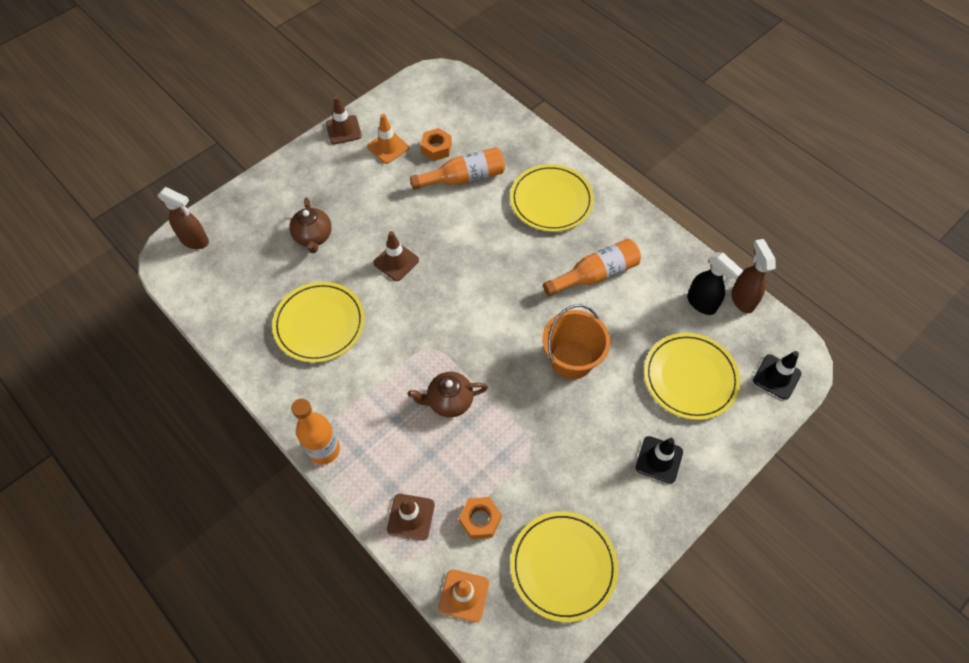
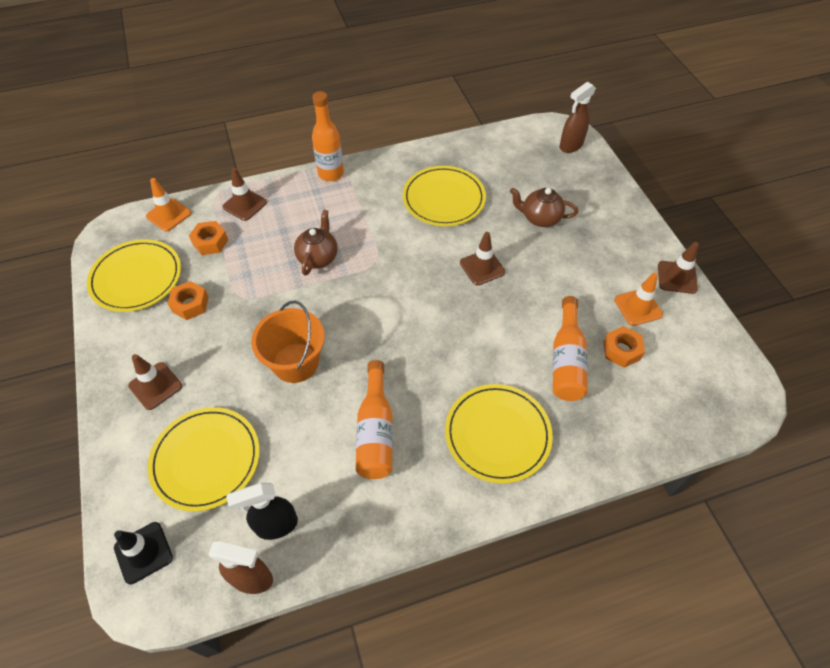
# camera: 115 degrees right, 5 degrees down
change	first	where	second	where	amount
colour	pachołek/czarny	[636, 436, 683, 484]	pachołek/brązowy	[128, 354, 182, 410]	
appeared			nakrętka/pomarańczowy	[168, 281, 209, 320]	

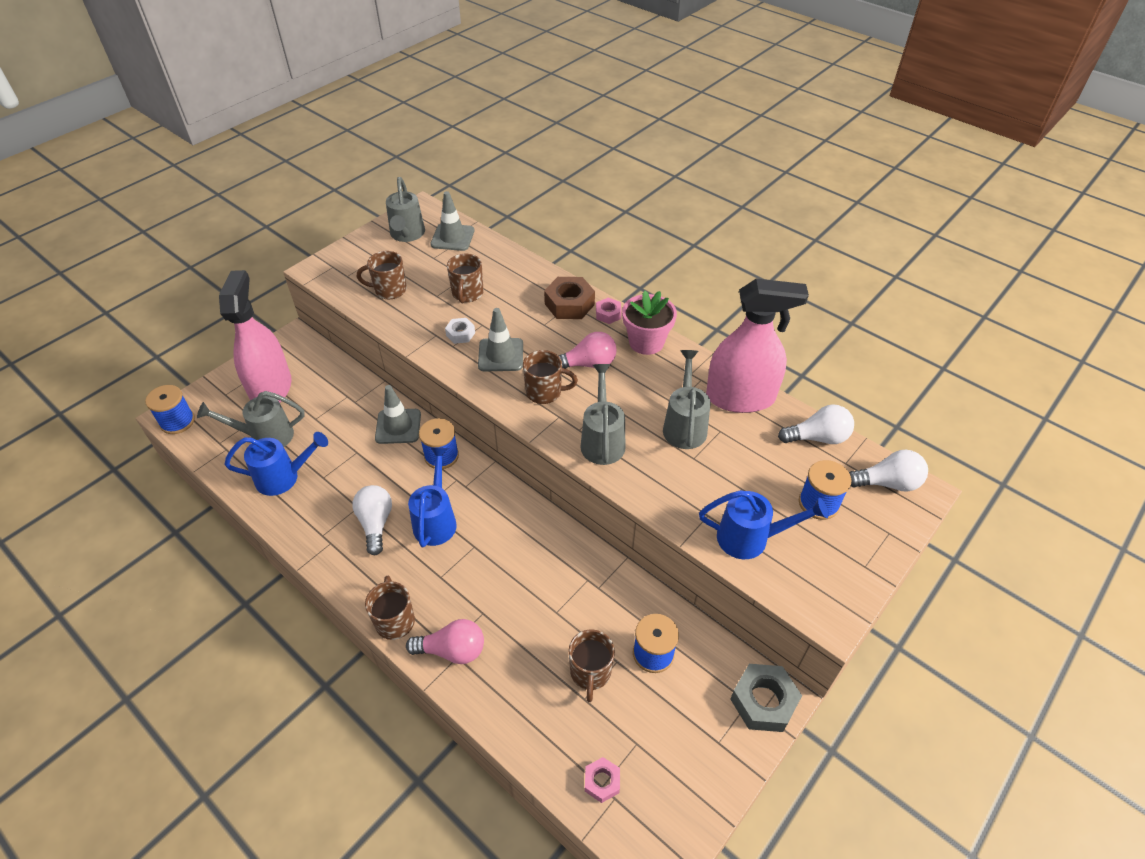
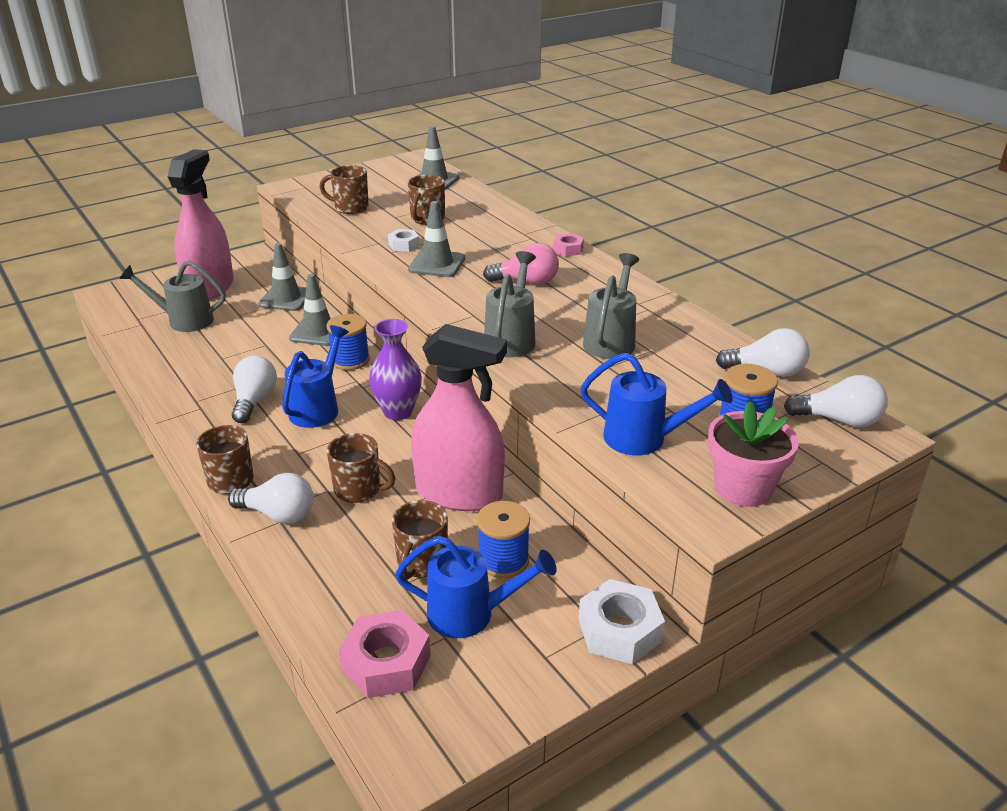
# camera: 15 degrees right, 15 degrees down
change	first	where	second	where	amount
missing	konewka/szary	[386, 177, 425, 242]			
missing	nakrętka/brązowy	[544, 277, 595, 319]			
relocated	spryskiwacz/różowy	[706, 278, 809, 413]		[411, 324, 507, 511]	
relocated	doniczka/różowy	[622, 291, 677, 355]		[708, 401, 799, 507]	
relocated	kubek/brązowy	[523, 350, 578, 404]		[327, 433, 395, 503]	
missing	szpulka/niebieski	[145, 385, 195, 434]			
relocated	konewka/niebieski	[224, 432, 328, 496]		[395, 536, 557, 638]	
colour	żarówka/różowy	[406, 619, 484, 664]	żarówka/biały	[228, 473, 314, 524]	
colour	nakrętka/szary	[730, 664, 802, 732]	nakrętka/biały	[579, 579, 665, 664]	
size	nakrętka/różowy	[585, 757, 620, 803]		[339, 610, 431, 698]	x1.78
appeared			pachołek/szary	[258, 243, 306, 311]	
appeared			wazon/fioletowy	[369, 319, 422, 420]	

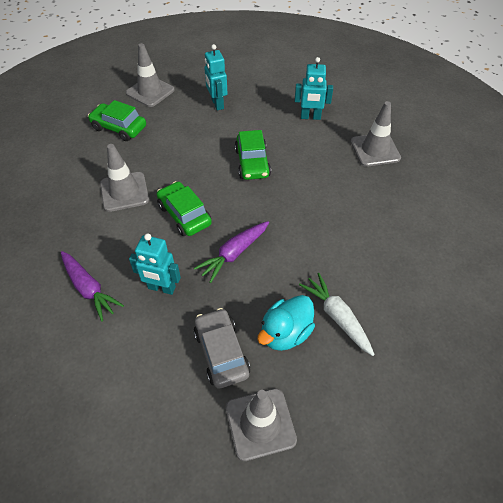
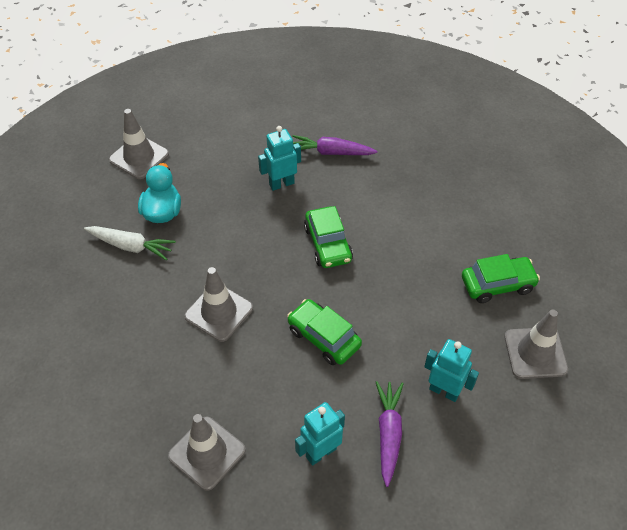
# camera: 140 degrees right, 0 degrees up
change	first	where	second	where	amount
relocated	pachołek/szary	[100, 144, 149, 212]		[185, 267, 253, 342]	
spun	samochód/zielony	[157, 181, 212, 236]		[304, 206, 353, 268]	60 degrees clockwise
relocated	marchewka/fioletowy	[194, 221, 269, 283]		[376, 381, 404, 487]	
missing	samochód/szary	[194, 308, 250, 389]			

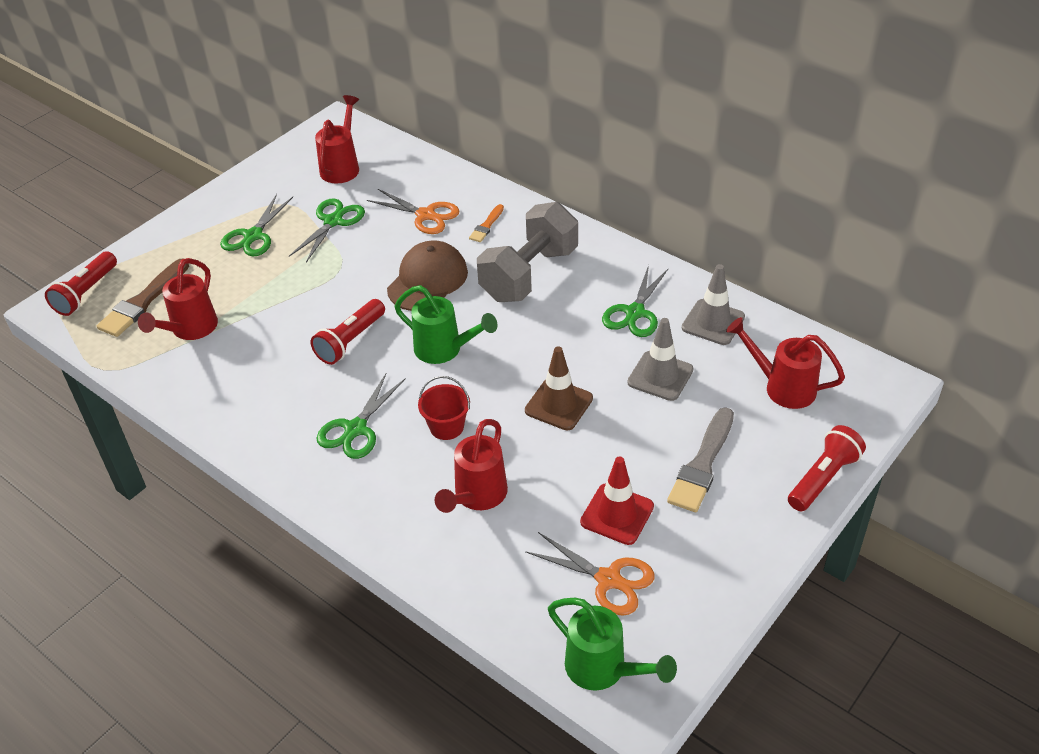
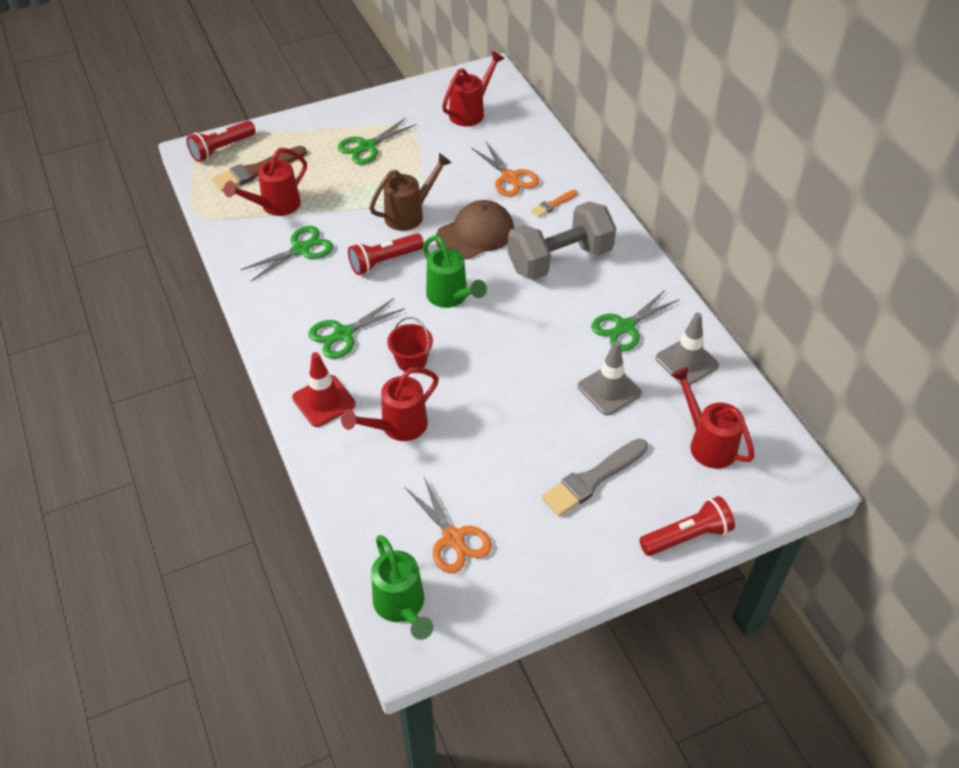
# camera: 25 degrees right, 5 degrees up
change	first	where	second	where	amount
relocated	nożyczki/zielony	[289, 199, 365, 263]		[241, 226, 333, 281]	
missing	pachołek/brązowy	[525, 346, 593, 430]			
relocated	pachołek/czerwony	[580, 456, 654, 545]		[292, 352, 356, 427]	
appeared			konewka/brązowy	[369, 153, 452, 231]	

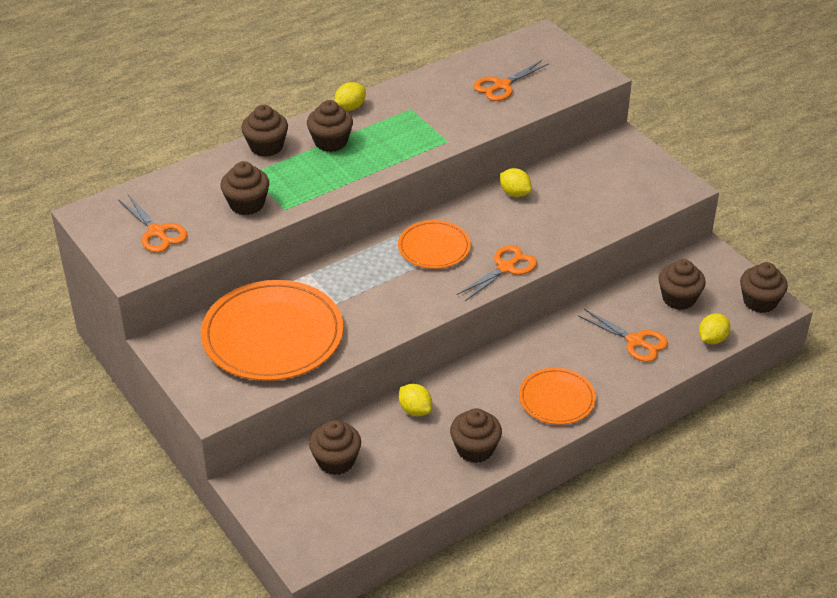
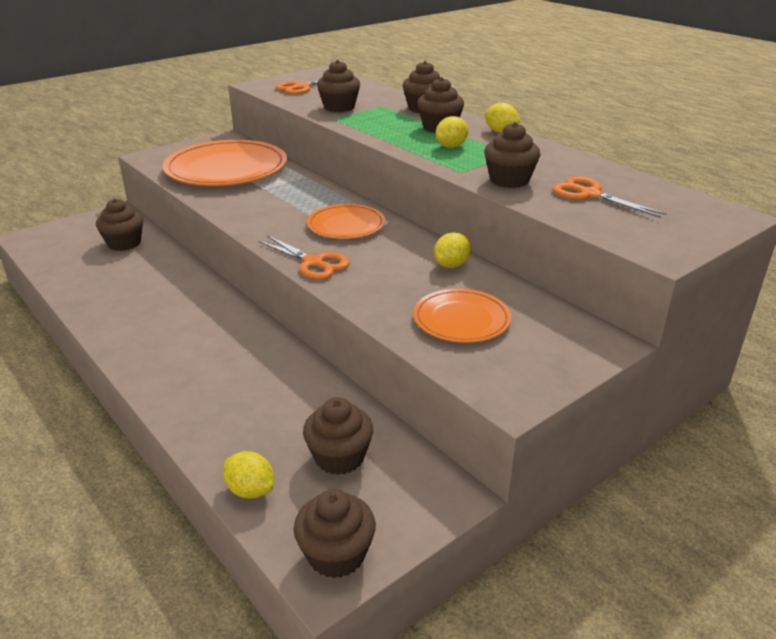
# camera: 85 degrees right, 10 degrees down
change	first	where	second	where	amount
missing	nożyczki/pomarańczowy	[578, 309, 668, 362]			
relocated	talerz/pomarańczowy	[519, 368, 596, 425]		[413, 289, 512, 343]	
relocated	cytryna/żółty	[399, 384, 432, 416]		[436, 116, 468, 148]	
relocated	muffinka/brązowy	[450, 408, 502, 463]		[484, 122, 541, 188]	

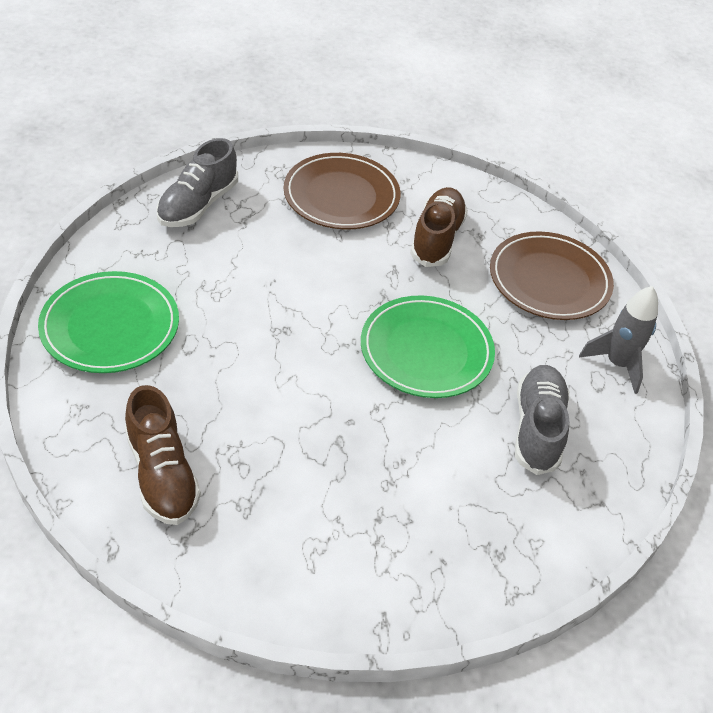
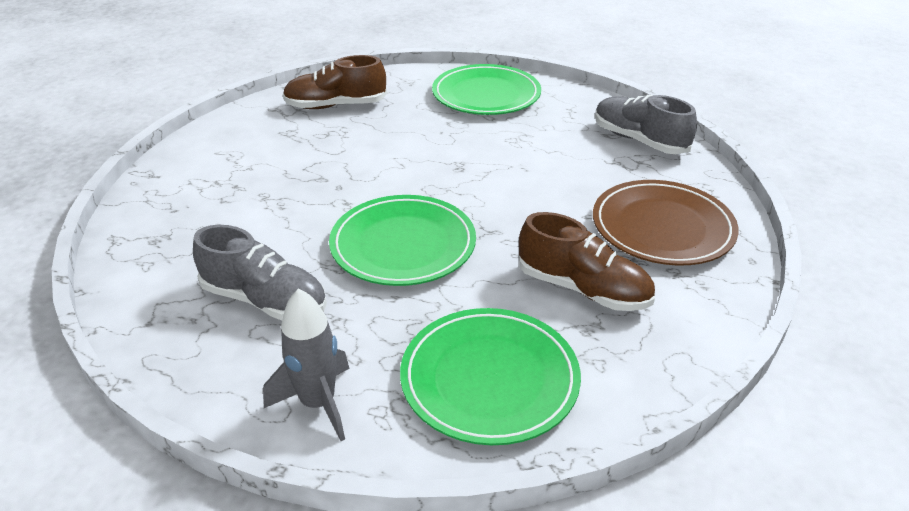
# camera: 110 degrees right, 10 degrees down
change	first	where	second	where	amount
colour	talerz/brązowy	[490, 231, 614, 320]	talerz/zielony	[400, 308, 581, 445]	

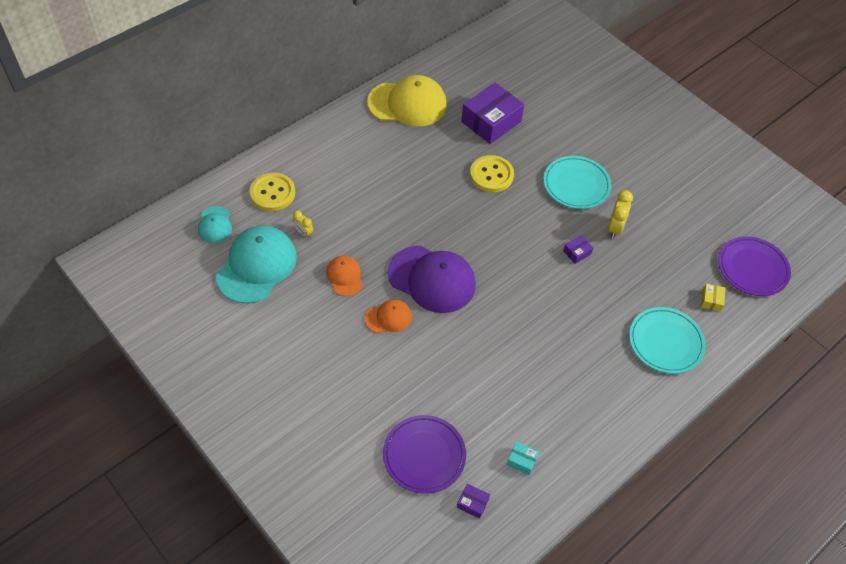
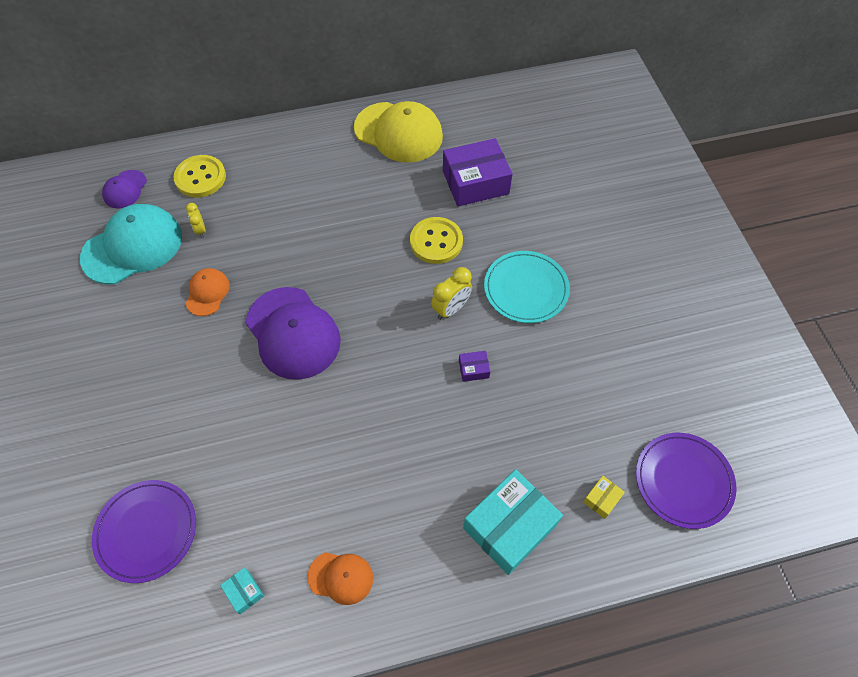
# camera: 30 degrees right, 5 degrees up
change	first	where	second	where	amount
relocated	budzik/żółty	[608, 190, 633, 238]		[431, 267, 472, 320]	
colour	czapka/turkusowy	[198, 206, 232, 243]	czapka/fioletowy	[102, 170, 147, 208]	
relocated	czapka/pomarańczowy	[365, 299, 412, 333]		[307, 552, 373, 605]	
exchanged	talerz/turkusowy	[629, 307, 706, 374]	pudełko/turkusowy	[463, 469, 563, 575]	
missing	pudełko/fioletowy	[457, 484, 490, 519]			

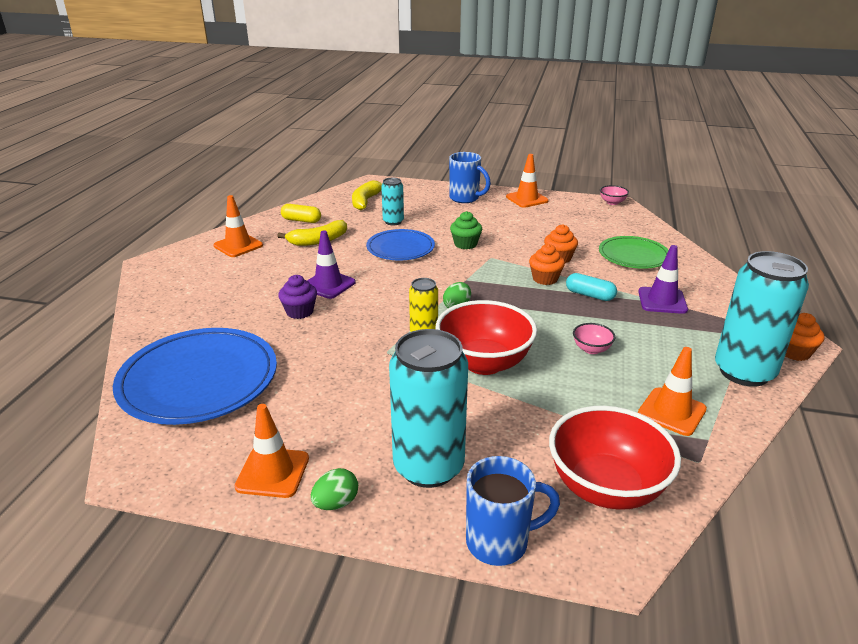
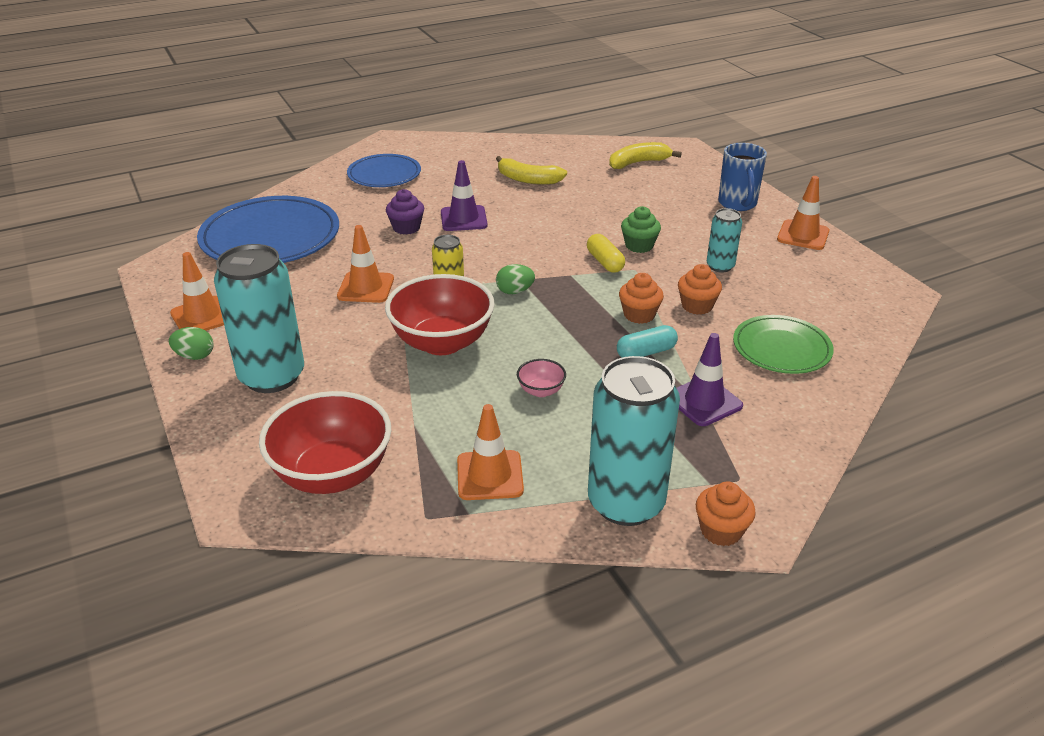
# camera: 50 degrees right, 5 degrees up
change	first	where	second	where	amount
relocated	puszka/turkusowy	[381, 178, 404, 225]		[707, 208, 742, 273]	
missing	miska/różowy	[600, 185, 629, 205]			
relocated	pachołek/pomarańczowy	[213, 195, 263, 257]		[337, 225, 394, 303]	
relocated	kapsułka/żółty	[281, 204, 321, 223]		[587, 234, 625, 273]	
relocated	talerz/niebieski	[366, 229, 435, 260]		[347, 154, 421, 187]	
spun	kapsułka/turkusowy	[566, 273, 617, 301]		[617, 325, 678, 357]	75 degrees clockwise
missing	kubek/niebieski	[466, 456, 560, 566]			

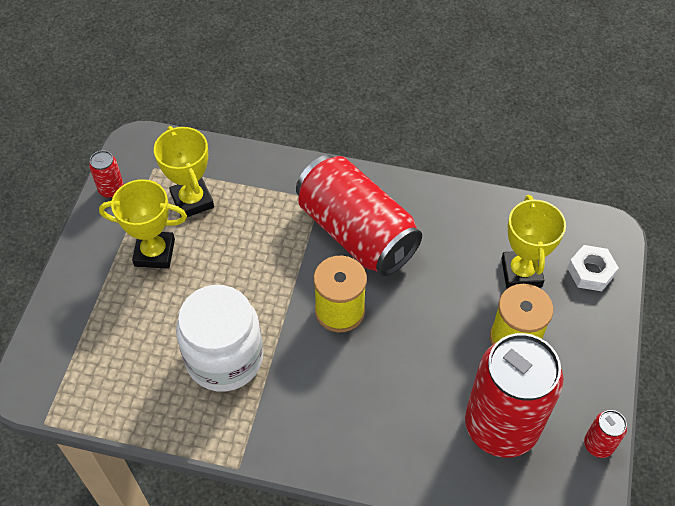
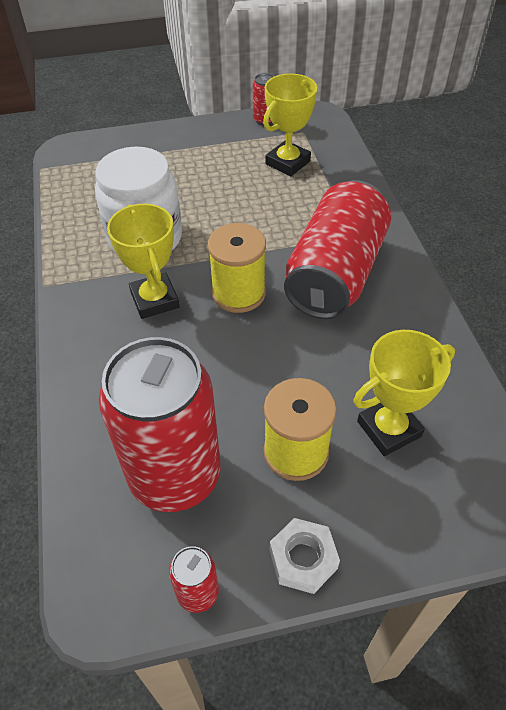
# camera: 65 degrees right, 5 degrees down
change	first	where	second	where	amount
relocated	puchar/żółty	[99, 179, 187, 269]		[107, 204, 179, 319]	
relocated	nakrętka/biały	[567, 245, 619, 291]		[270, 518, 340, 594]	

